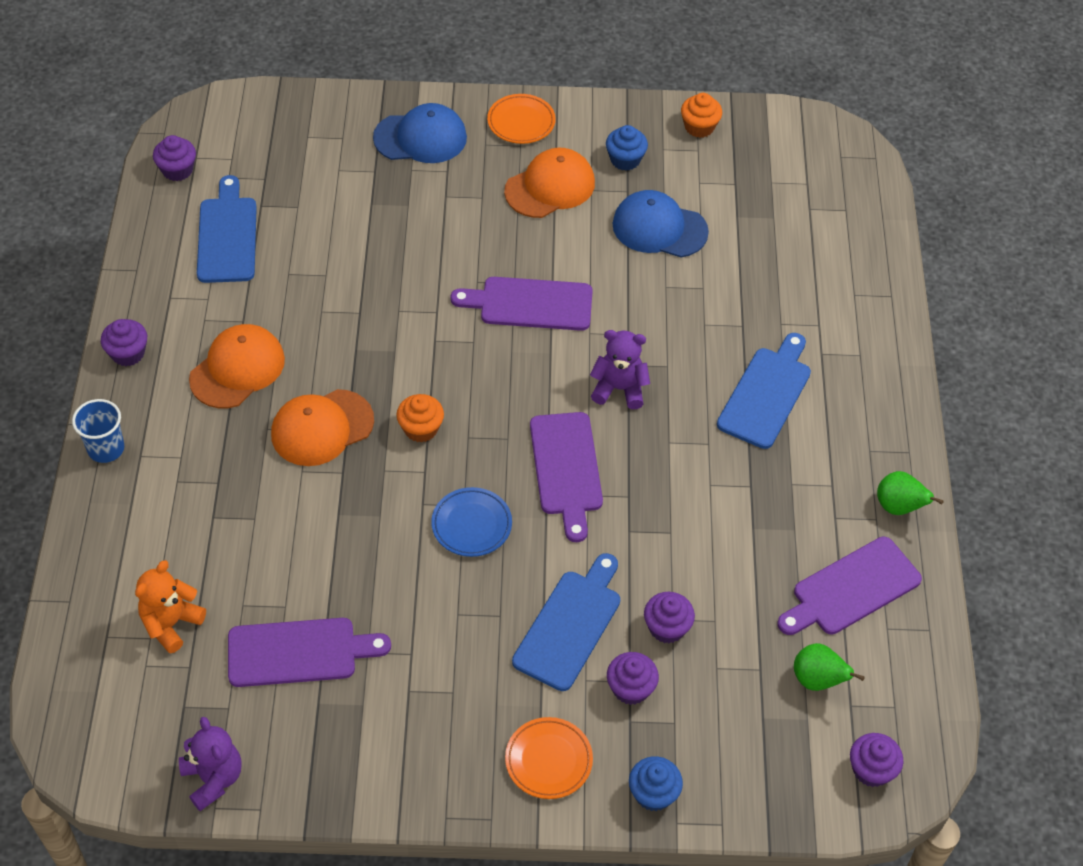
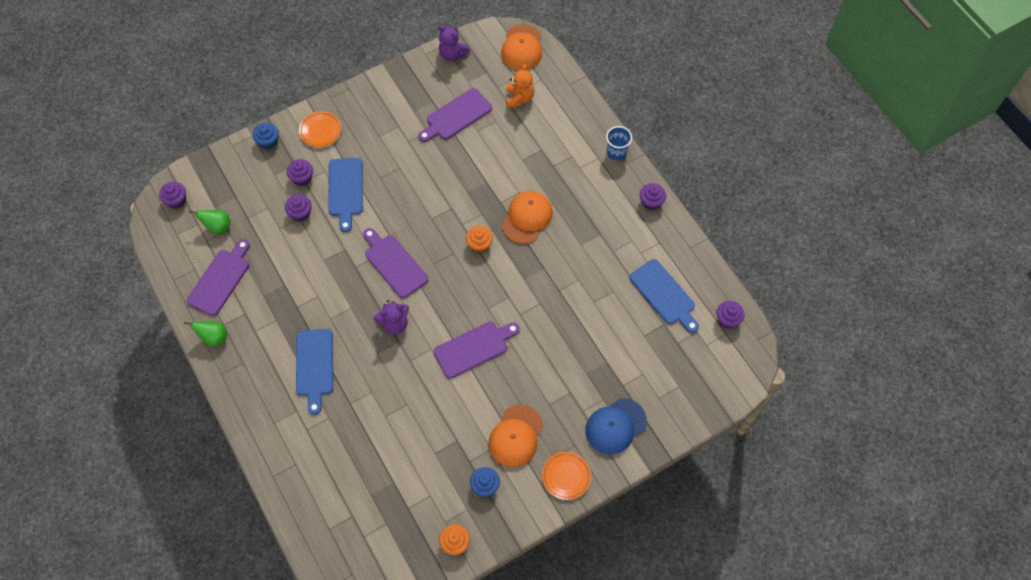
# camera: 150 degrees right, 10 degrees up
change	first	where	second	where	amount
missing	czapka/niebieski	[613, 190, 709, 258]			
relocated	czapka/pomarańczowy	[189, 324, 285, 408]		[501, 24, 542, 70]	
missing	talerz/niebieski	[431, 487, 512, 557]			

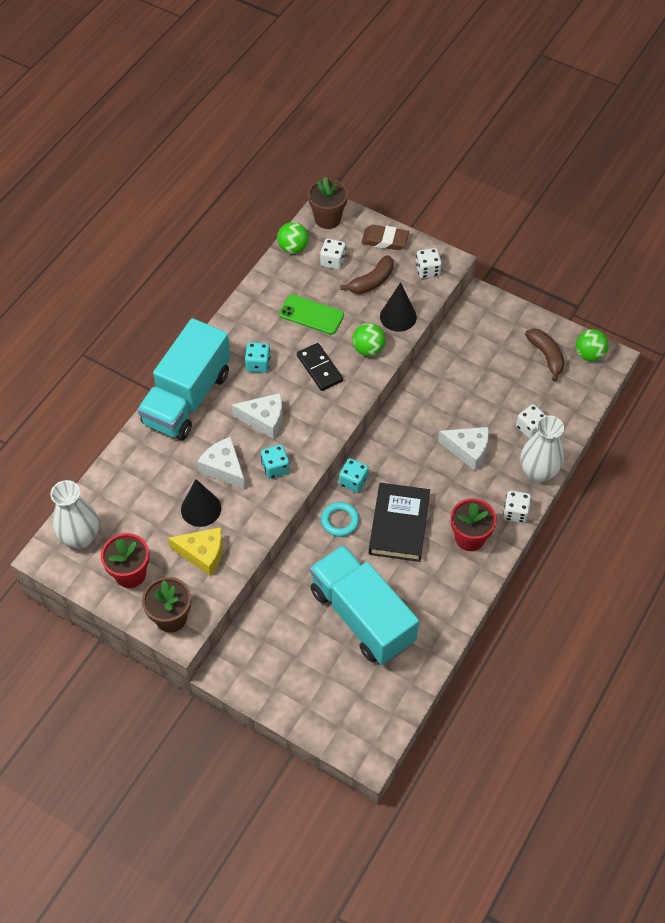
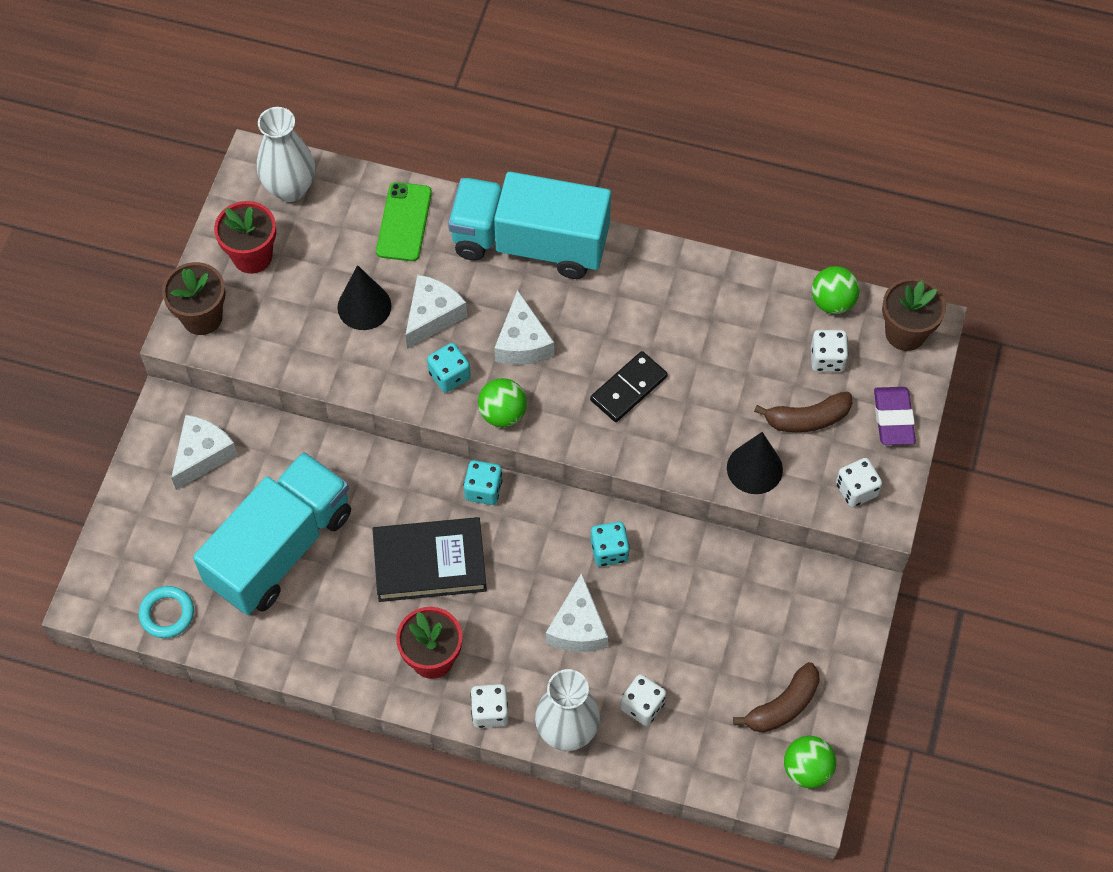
# camera: 75 degrees right, 5 degrees up
change	first	where	second	where	amount
colour	gumka do mazania/brązowy	[361, 225, 409, 250]	gumka do mazania/fioletowy	[874, 387, 916, 445]	
spun	banan/brązowy	[340, 255, 394, 294]		[754, 392, 852, 433]	45 degrees counterclockwise
relocated	telefon/zielony	[279, 294, 344, 335]		[376, 182, 432, 261]	
relocated	piłka/zielony	[352, 323, 386, 356]		[478, 378, 527, 427]	
relocated	kostka do gry/turkusowy	[245, 342, 271, 373]		[591, 522, 630, 567]	
relocated	pierścień/turkusowy	[321, 502, 359, 537]		[139, 586, 194, 638]	
missing	ser/żółty	[168, 527, 223, 576]			
appeared			ser/biały	[171, 415, 238, 490]	

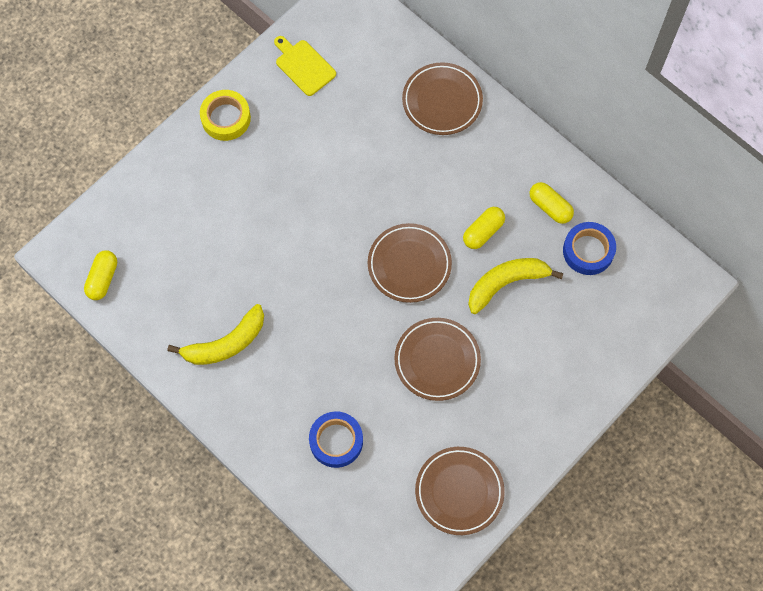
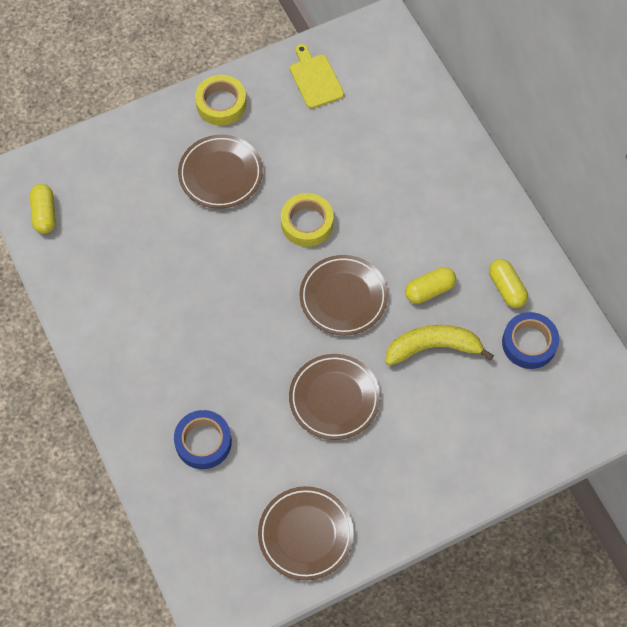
# camera: 20 degrees right, 5 degrees down
change	first	where	second	where	amount
relocated	talerz/brązowy	[402, 62, 483, 135]		[178, 135, 263, 209]	
spun	kapsułka/żółty	[84, 250, 117, 300]		[30, 184, 56, 233]	45 degrees counterclockwise
missing	banan/żółty	[167, 304, 264, 365]			
appeared			taśma klejąca/żółty	[281, 193, 333, 247]	

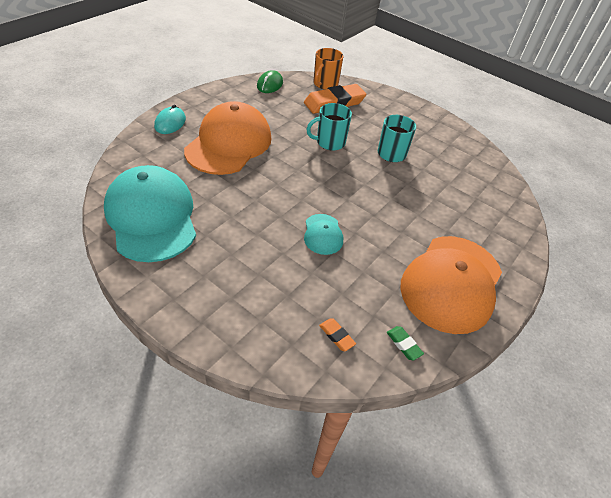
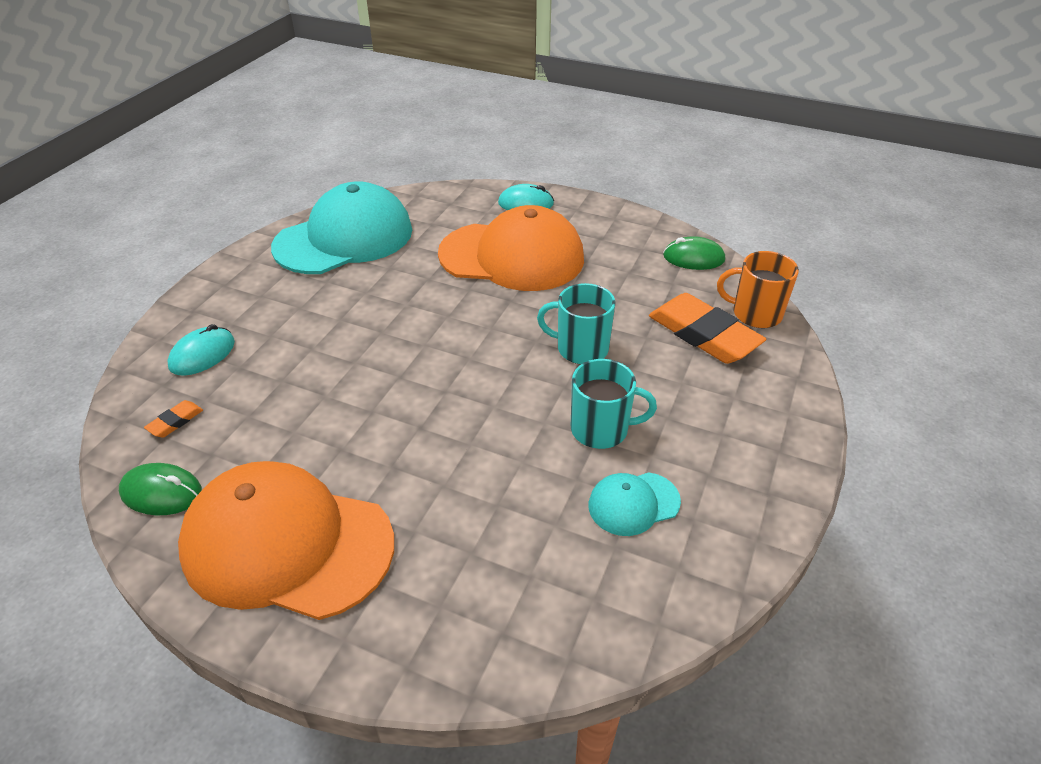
# camera: 80 degrees right, 5 degrees down
change	first	where	second	where	amount
spun	kubek/turkusowy	[306, 103, 352, 151]		[537, 283, 616, 364]	45 degrees counterclockwise
relocated	czapka/turkusowy	[304, 214, 343, 255]		[589, 472, 681, 536]	
exchanged	gumka do mazania/zielony	[387, 326, 424, 361]	myszka/zielony	[119, 463, 202, 516]	
appeared			myszka/turkusowy	[167, 324, 235, 376]	

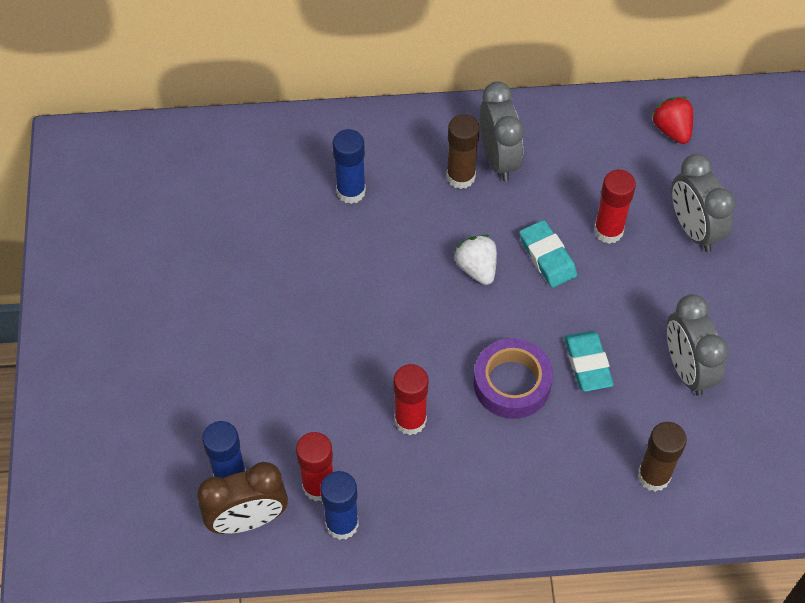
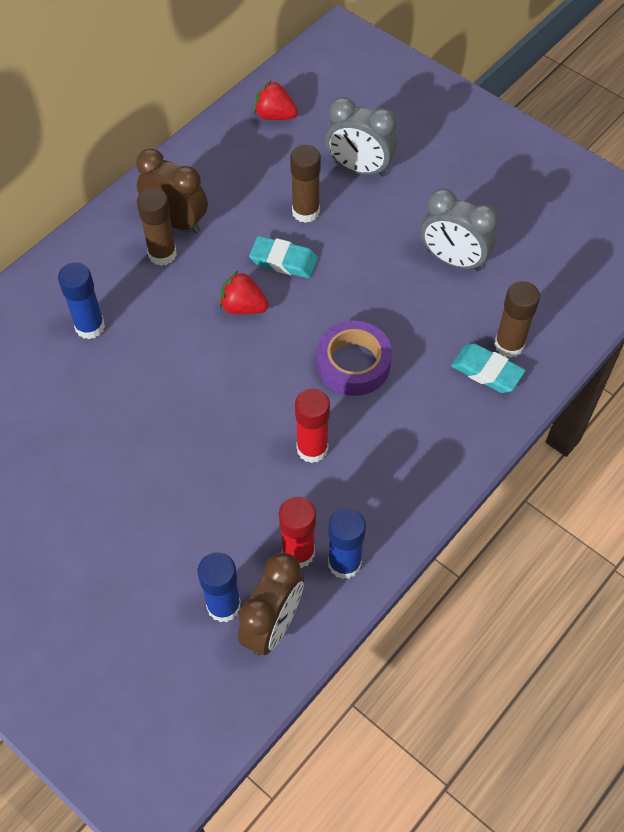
# camera: 45 degrees left, 0 degrees up
change	first	where	second	where	amount
colour	budzik/szary	[480, 81, 524, 181]	budzik/brązowy	[136, 149, 208, 234]	
colour	klej w sztyfcie/czerwony	[594, 170, 636, 244]	klej w sztyfcie/brązowy	[290, 145, 321, 223]	
colour	truskawka/biały	[454, 235, 497, 285]	truskawka/czerwony	[220, 271, 269, 314]	
relocated	gumka do mazania/turkusowy	[564, 331, 614, 392]		[451, 343, 526, 393]	

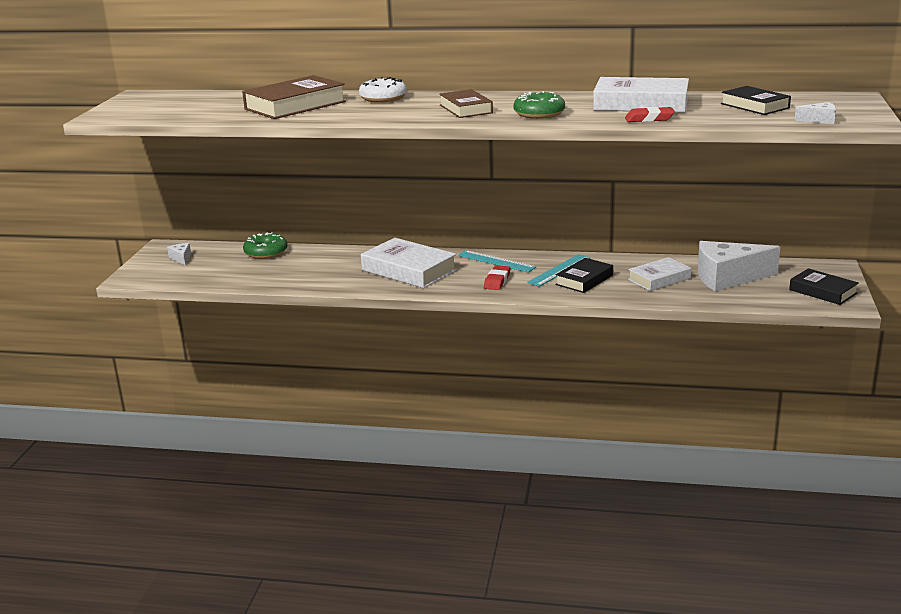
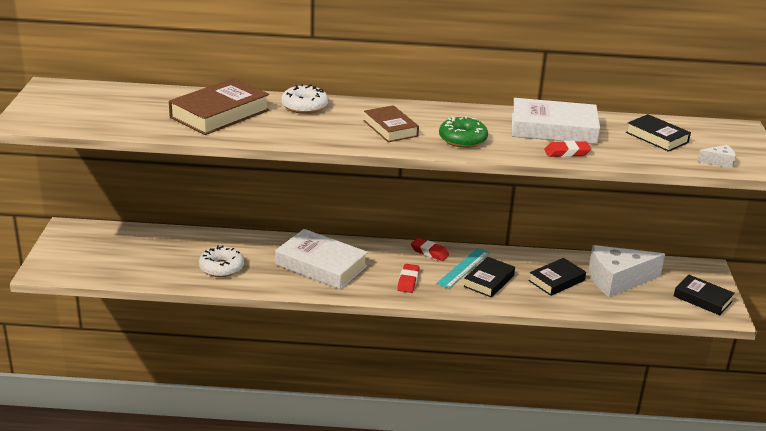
# camera: 10 degrees left, 5 degrees up
change	first	where	second	where	amount
missing	donut/zielony	[243, 232, 287, 259]			
missing	ser/biały	[167, 243, 191, 265]			
missing	linijka/turkusowy	[458, 250, 536, 273]			
colour	książka/biały	[628, 257, 691, 291]	książka/czarny	[529, 258, 586, 296]	
appeared			gumka do mazania/czerwony	[411, 238, 449, 261]	
appeared			donut/biały	[199, 245, 244, 277]	

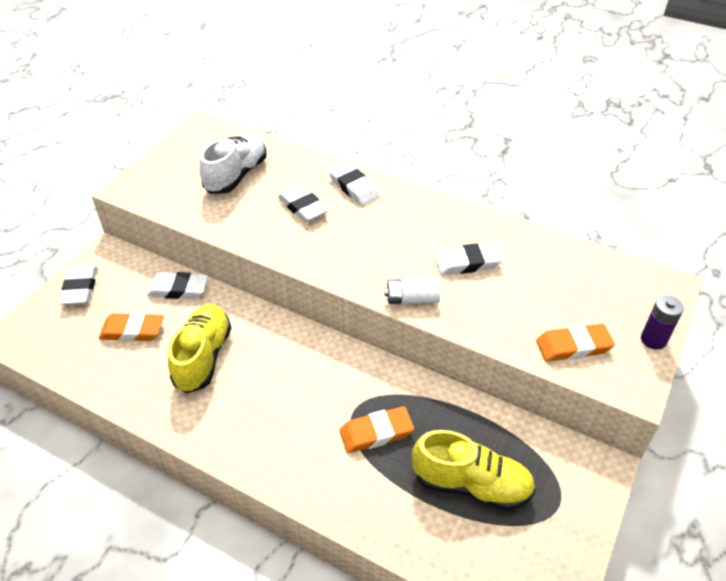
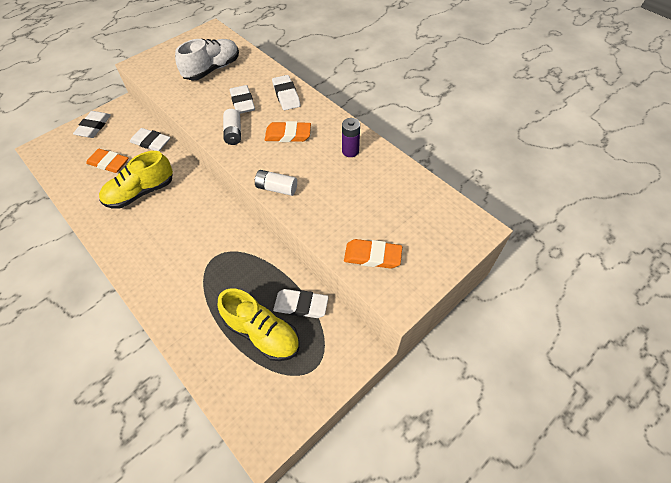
# camera: 20 degrees right, 10 degrees up
change	first	where	second	where	amount
relocated	gumka do mazania/biały	[435, 243, 503, 275]		[273, 289, 329, 318]	
relocated	bateria/fioletowy	[641, 295, 684, 350]		[342, 118, 360, 157]	
spun	but/żółty	[168, 304, 231, 393]		[99, 151, 173, 209]	150 degrees counterclockwise
relocated	gumka do mazania/pomarańczowy	[340, 406, 414, 453]		[265, 121, 311, 142]	
appeared			bateria/biały	[223, 109, 241, 145]	

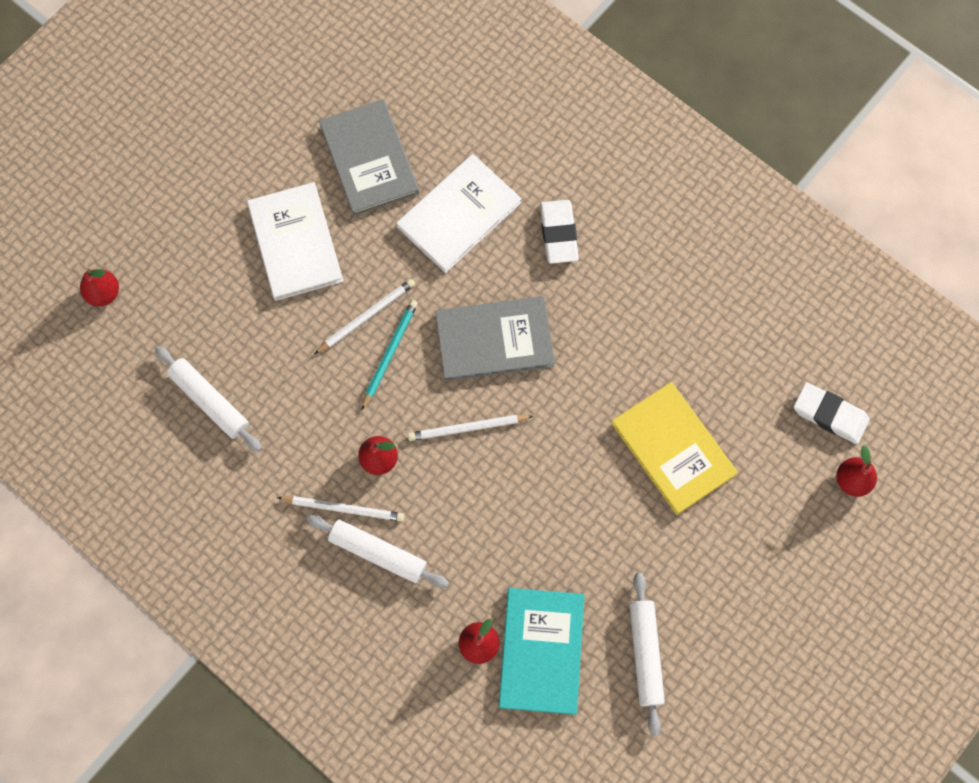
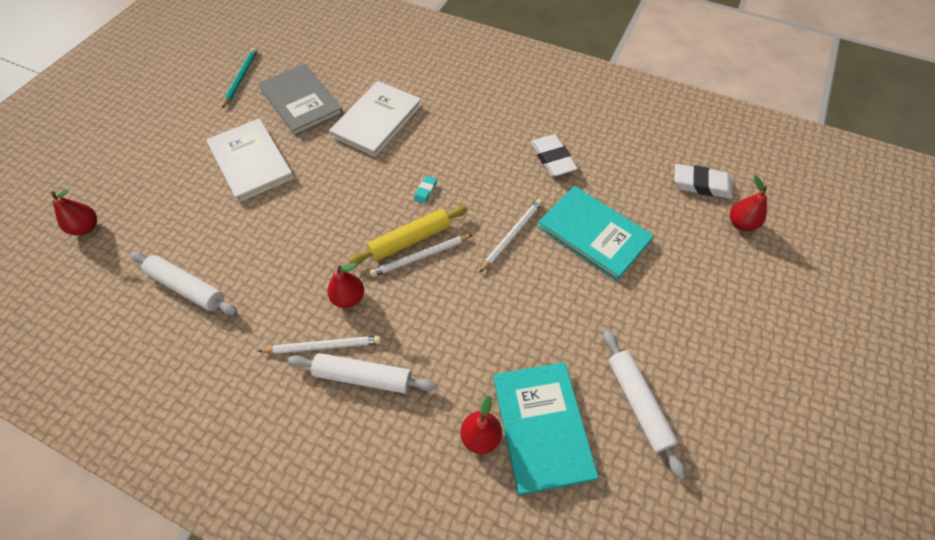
# camera: 15 degrees left, 15 degrees down
change	first	where	second	where	amount
relocated	gumka do mazania/biały	[540, 200, 579, 264]		[531, 134, 578, 177]	
relocated	ołówek/biały	[314, 279, 415, 354]		[479, 199, 543, 273]	
exchanged	książka/szary	[435, 296, 555, 381]	gumka do mazania/turkusowy	[414, 176, 437, 204]	
relocated	ołówek/turkusowy	[362, 300, 418, 410]		[222, 48, 258, 108]	
colour	książka/żółty	[611, 382, 738, 515]	książka/turkusowy	[538, 186, 654, 281]	
appeared			wałek do ciasta/żółty	[348, 206, 467, 265]	

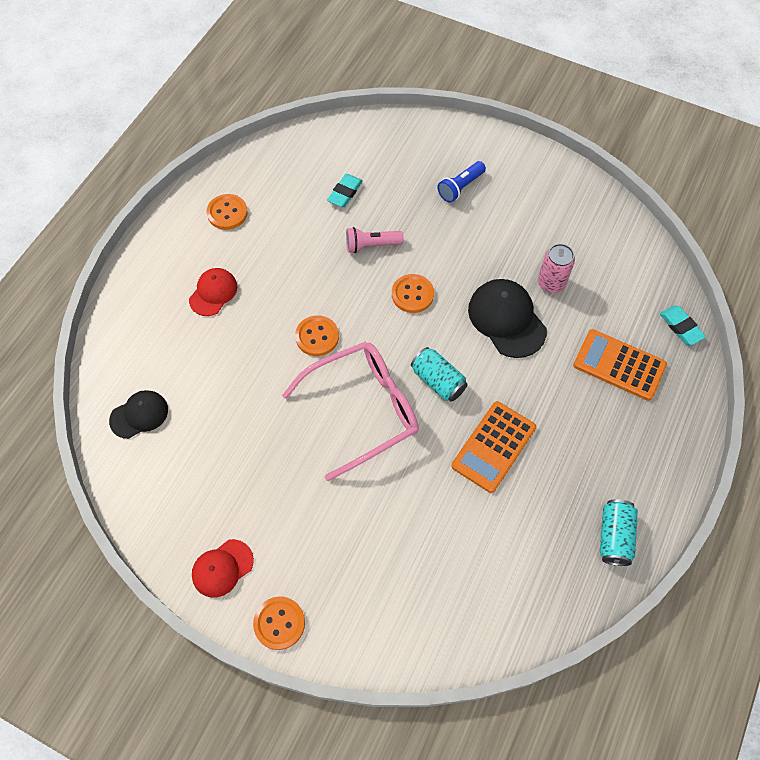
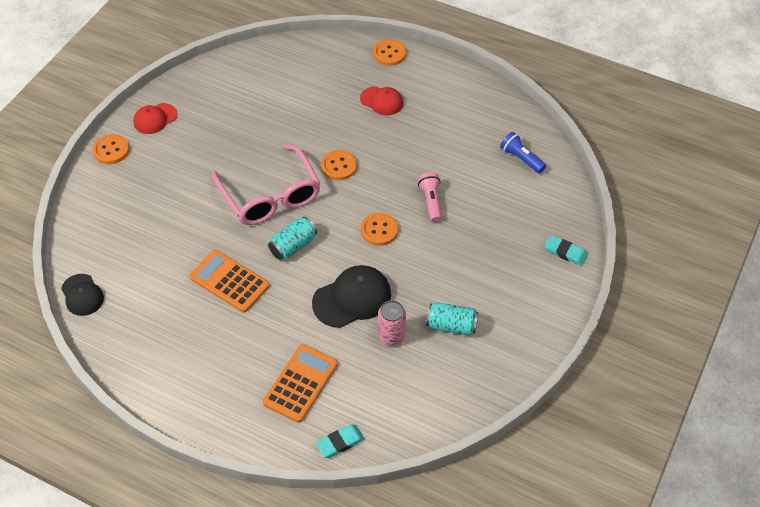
# camera: 90 degrees right, 10 degrees down
change	first	where	second	where	amount
relocated	latarka/niebieski	[437, 161, 486, 203]		[500, 132, 546, 173]	
relocated	gumka do mazania/turkusowy	[327, 174, 363, 207]		[545, 235, 588, 266]	
relocated	guzik/pomarańczowy	[207, 194, 248, 230]		[373, 39, 406, 66]	
relocated	czapka/czarny	[109, 390, 168, 439]		[61, 274, 104, 316]	
relocated	puszka/turkusowy	[600, 499, 638, 566]		[426, 302, 479, 336]	
spun	czapka/czerwony	[192, 539, 254, 598]		[133, 103, 177, 134]	90 degrees counterclockwise

